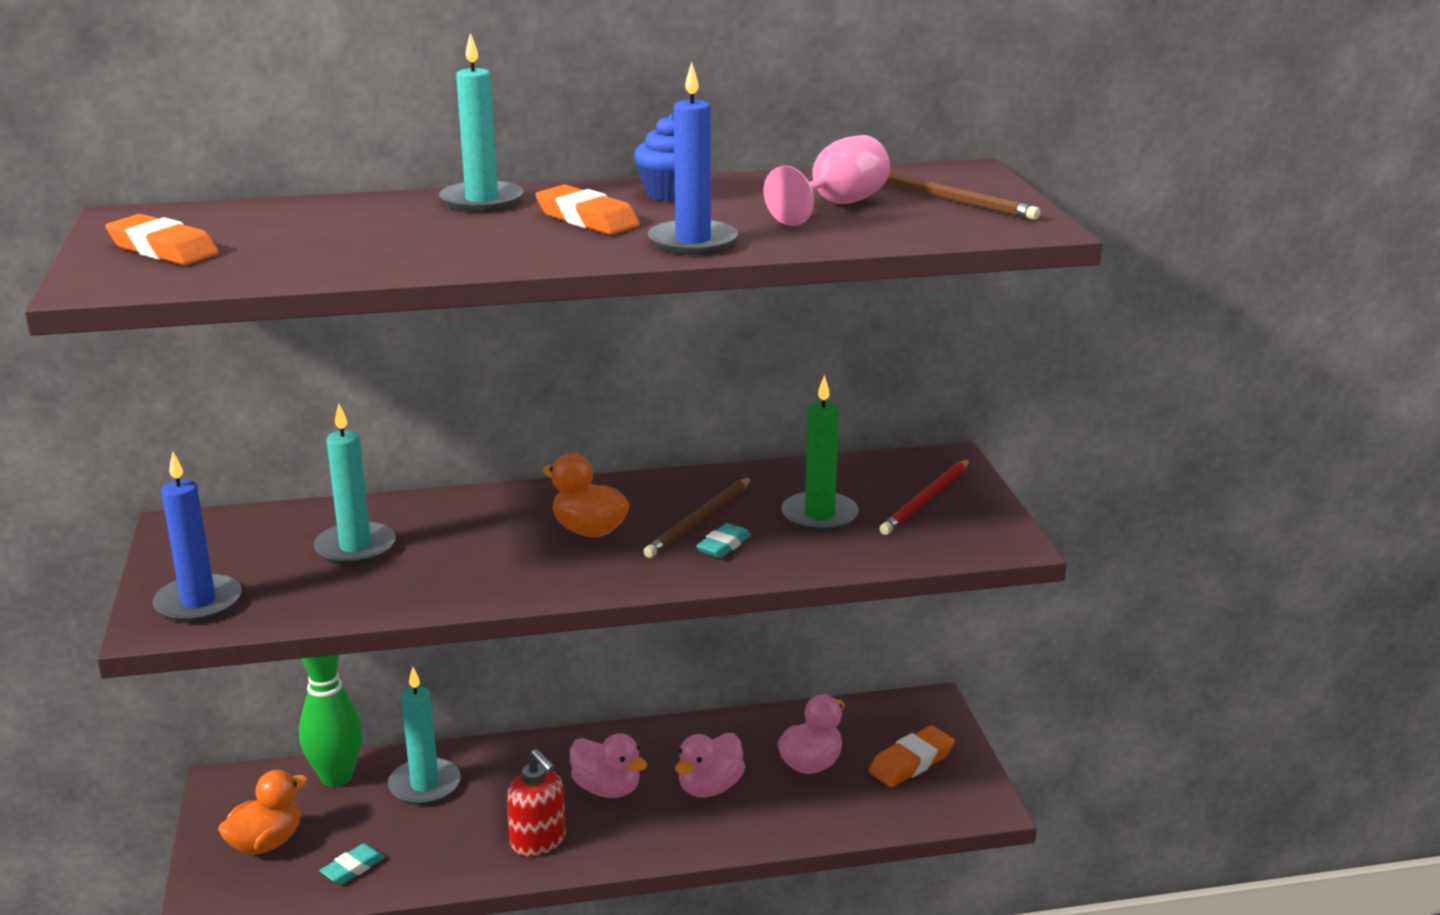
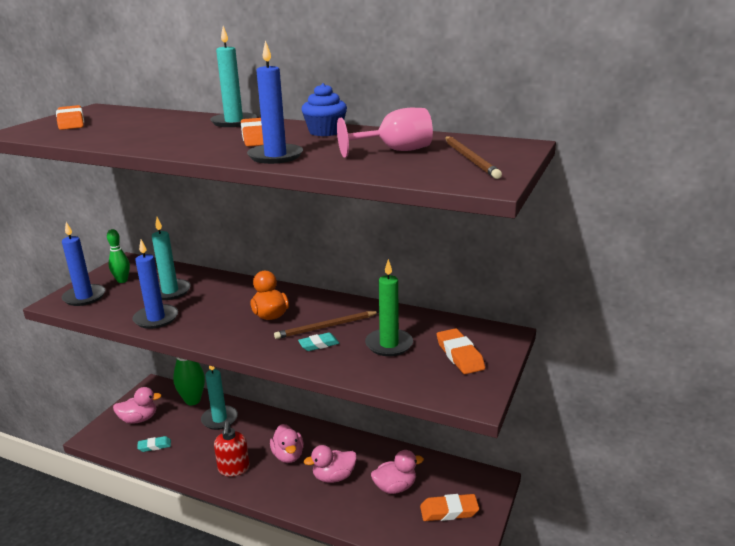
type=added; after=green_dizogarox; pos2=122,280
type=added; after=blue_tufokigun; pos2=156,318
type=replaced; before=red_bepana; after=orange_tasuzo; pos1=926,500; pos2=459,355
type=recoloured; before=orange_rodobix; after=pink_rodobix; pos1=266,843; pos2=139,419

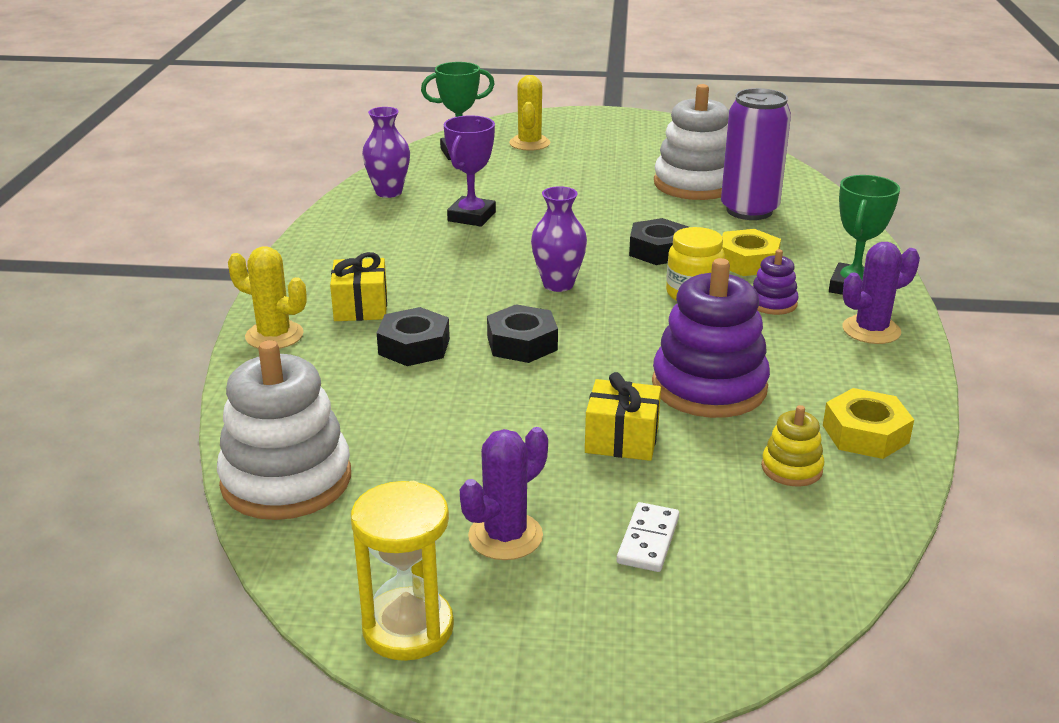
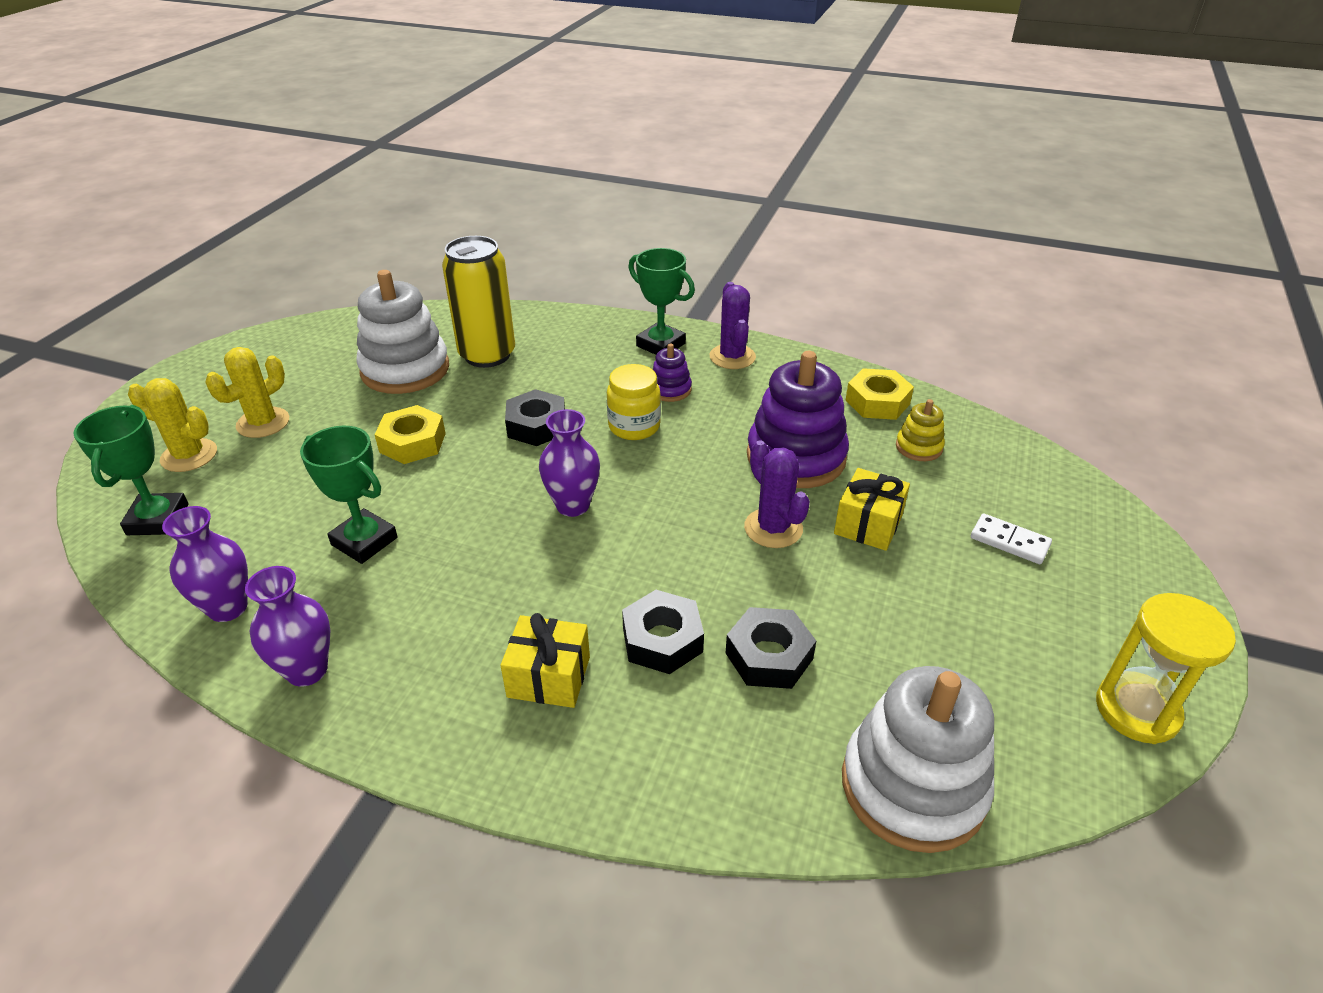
type=added; after=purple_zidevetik; pos2=307,670
type=moved; before=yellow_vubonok; pos1=274,335; pos2=263,423
type=moved; before=purple_vubonok; pos1=505,536; pos2=773,528
type=moved; before=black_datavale; pos1=522,343; pos2=769,656
type=moved; before=yellow_datavale; pos1=747,261; pos2=412,442
type=recoloured; before=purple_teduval; after=green_teduval; pos1=471,217; pos2=364,541
type=recoloured; before=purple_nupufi; after=yellow_nupufi; pos1=749,210; pos2=487,355

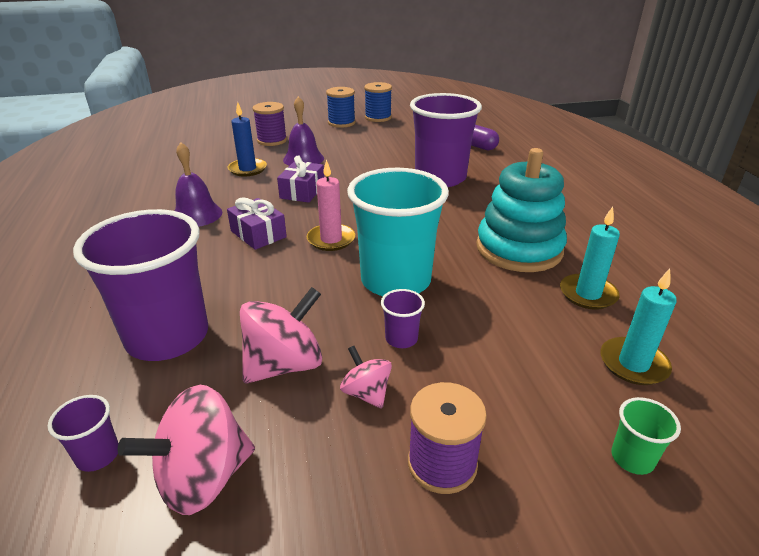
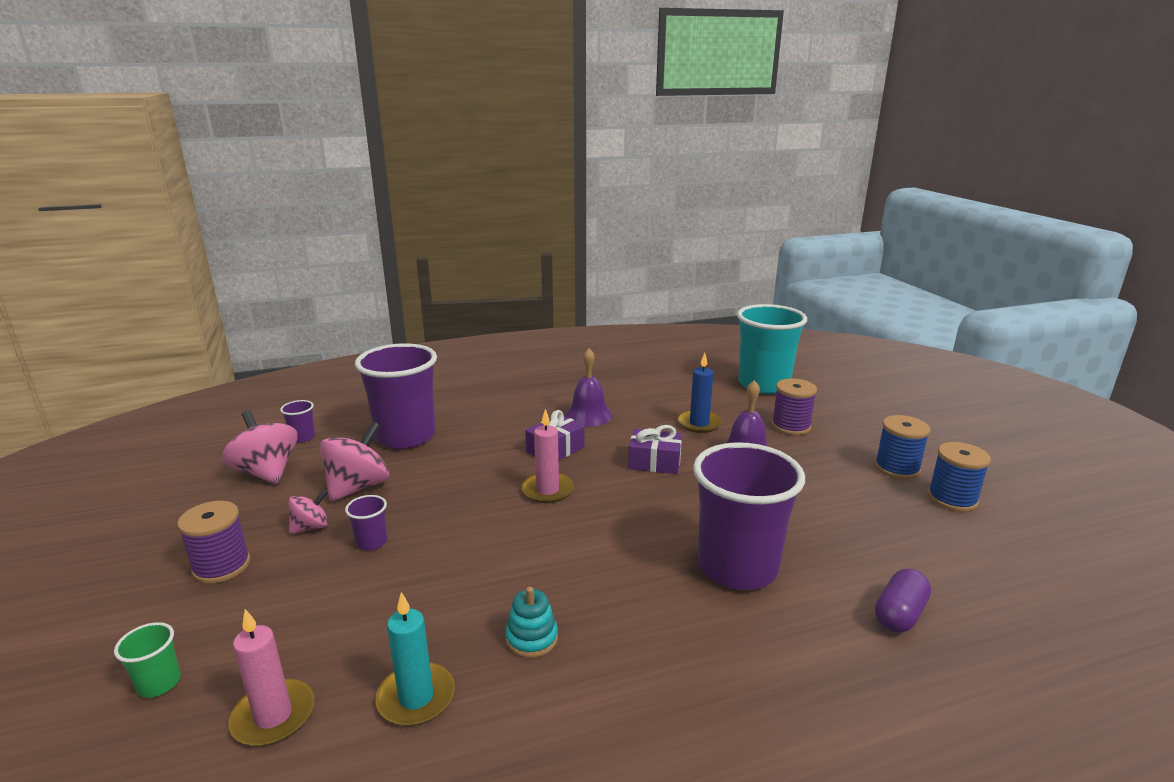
type=moved; before=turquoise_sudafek; pos1=395,280; pos2=763,384
type=recoloured; before=turquoise_tufokigun; after=pink_tufokigun; pos1=633,364; pos2=273,716
type=turned; before=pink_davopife; pos1=284,364; pos2=358,487; turn=-105
type=resized; before=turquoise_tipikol; pos1=519,249; pos2=532,638; scale=0.43

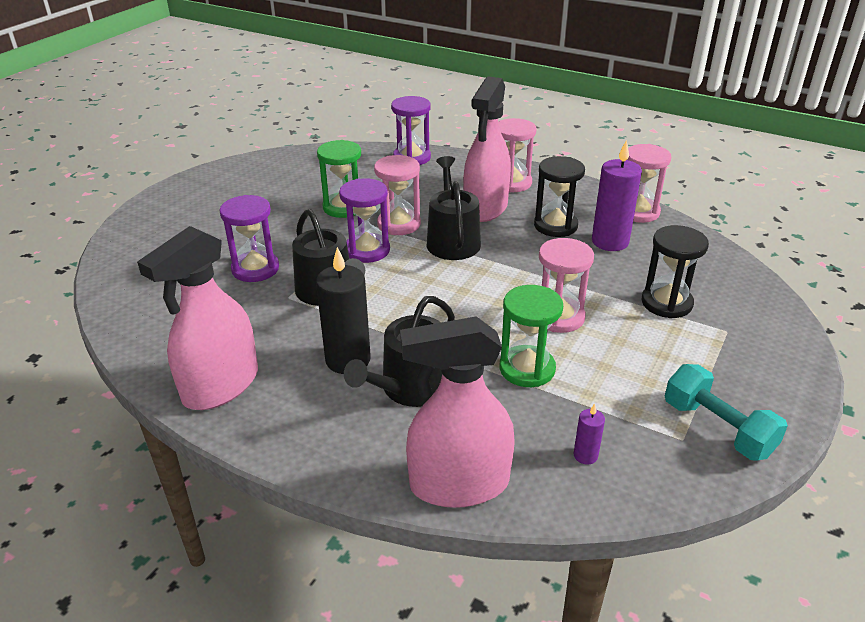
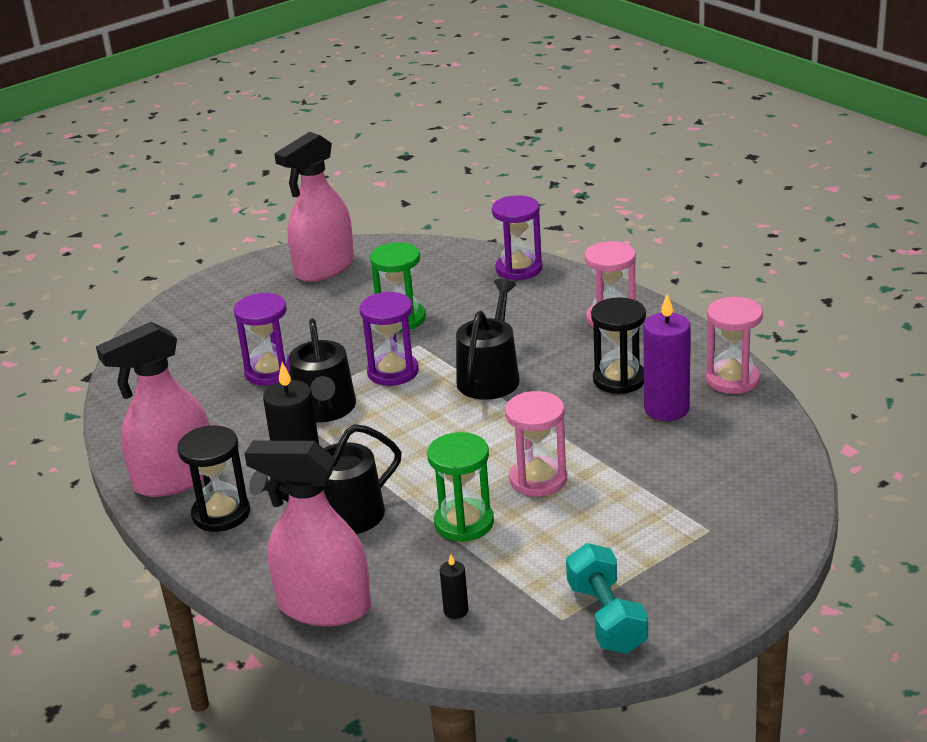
type=removed; before=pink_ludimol; pos1=399,224
type=moved; before=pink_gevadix; pos1=485,208; pos2=324,268
type=moved; before=black_ludimol; pos1=666,303; pos2=221,514
type=recoloured; before=purple_tufokigun; after=black_tufokigun; pos1=585,455; pos2=456,611

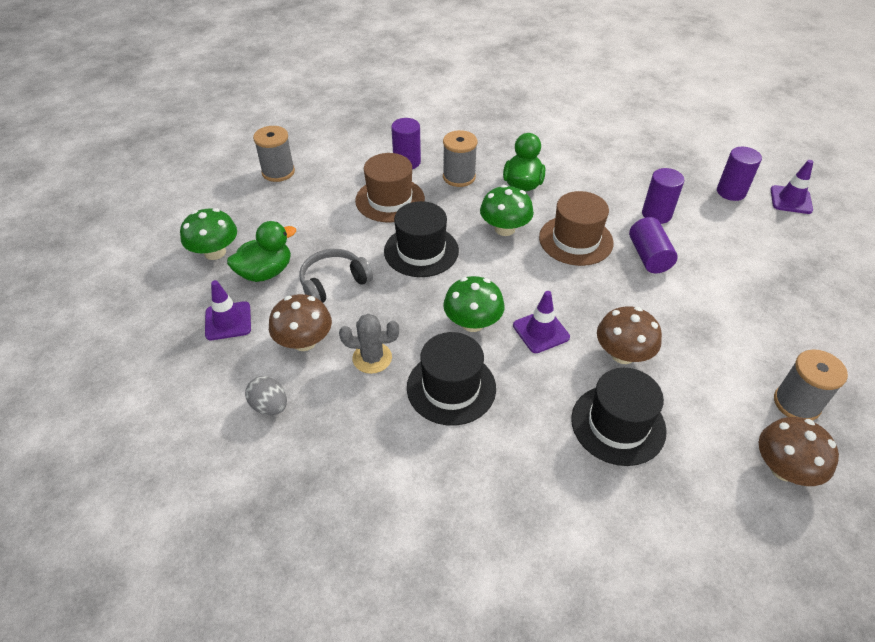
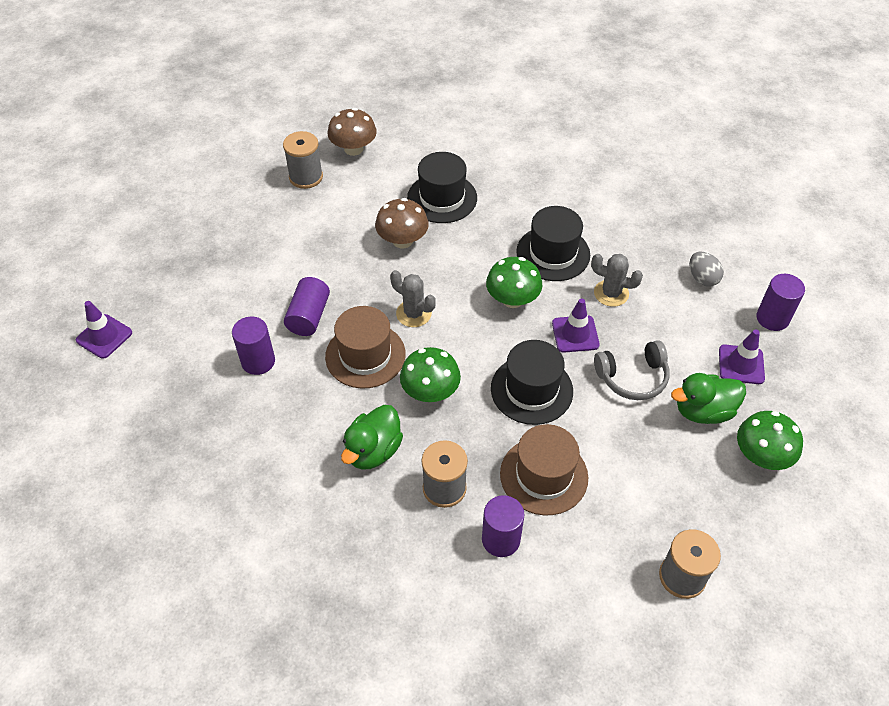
type=removed; before=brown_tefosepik; pos1=304,341
type=added; after=grey_vubonok; pos2=413,313
type=moved; before=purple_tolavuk; pos1=541,331; pos2=575,334
type=moved; before=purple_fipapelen; pos1=731,192; pos2=772,318

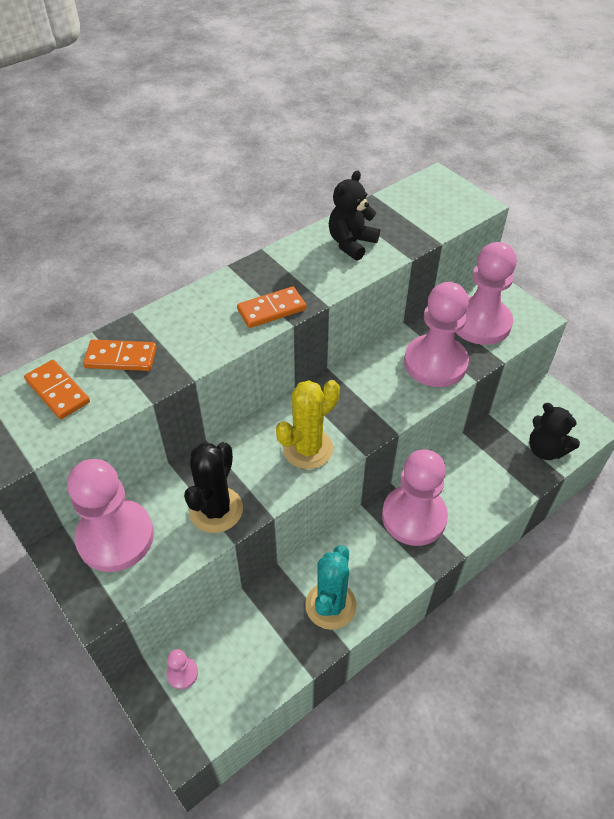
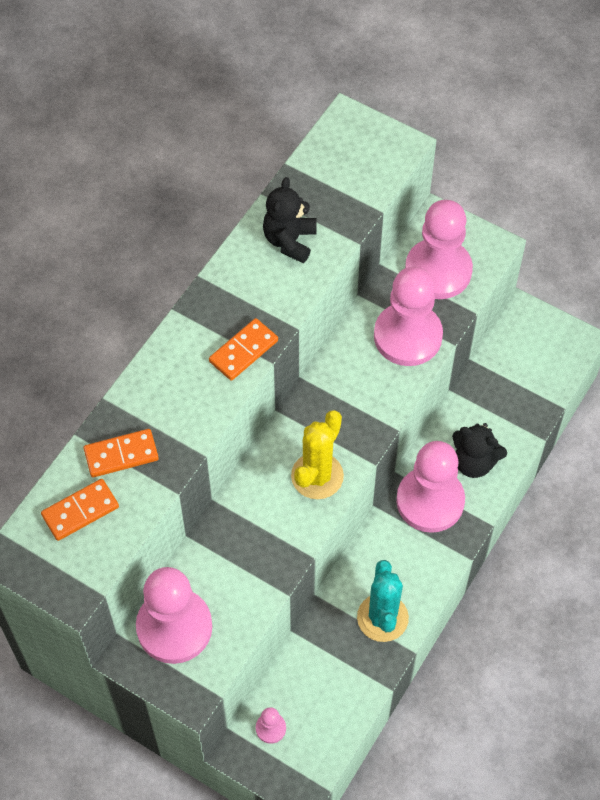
type=removed; before=black_vubonok; pos1=216,510
type=moved; before=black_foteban; pos1=545,450; pos2=474,462
type=turned; before=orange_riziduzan; pos1=58,391; pos2=80,511; turn=-60

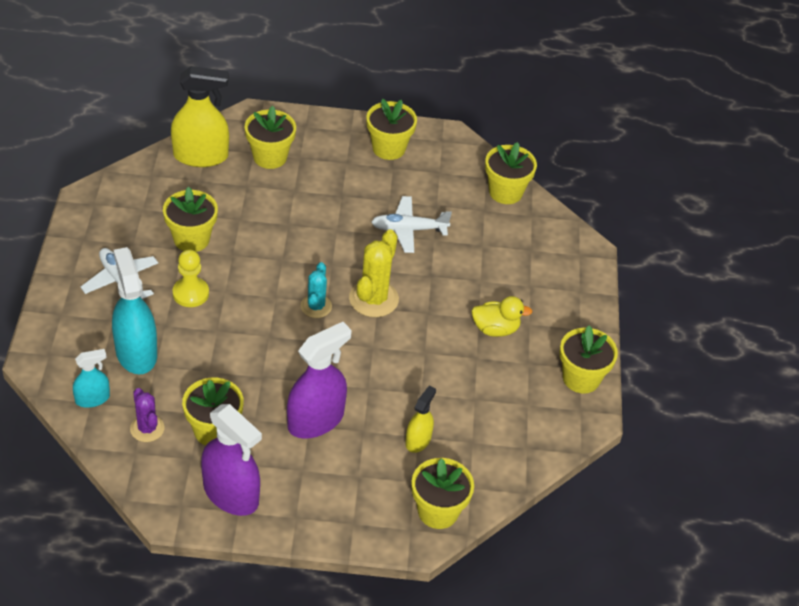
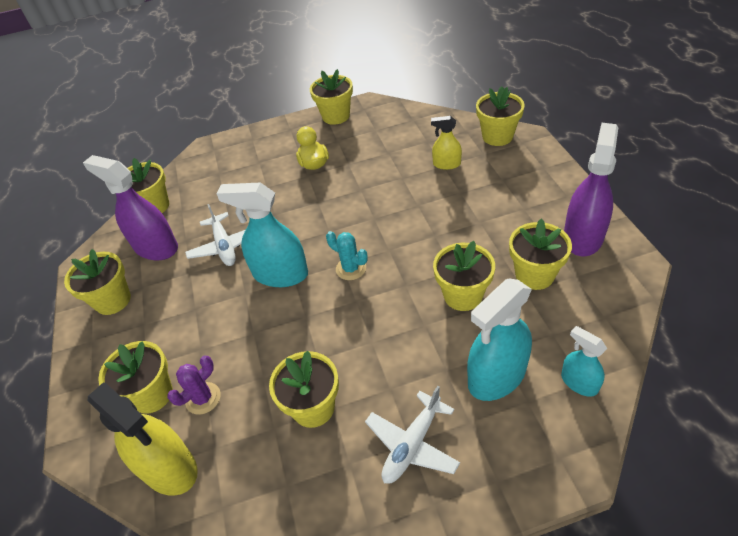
type=removed; before=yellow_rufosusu; pos1=190,293
type=removed; before=yellow_vubonok; pos1=373,299
type=added; after=turquoise_gevadix; pos2=280,274
type=added; after=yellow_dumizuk; pos2=463,295
type=moved; before=purple_vubonok; pos1=147,428; pos2=203,398
type=moved; before=purple_gevadix; pos1=316,420; pos2=156,247
type=turned; before=yellow_gevadix; pos1=201,156; pos2=169,468; turn=150
type=turned; before=turquoise_vubonok; pos1=316,306; pos2=351,268; turn=45

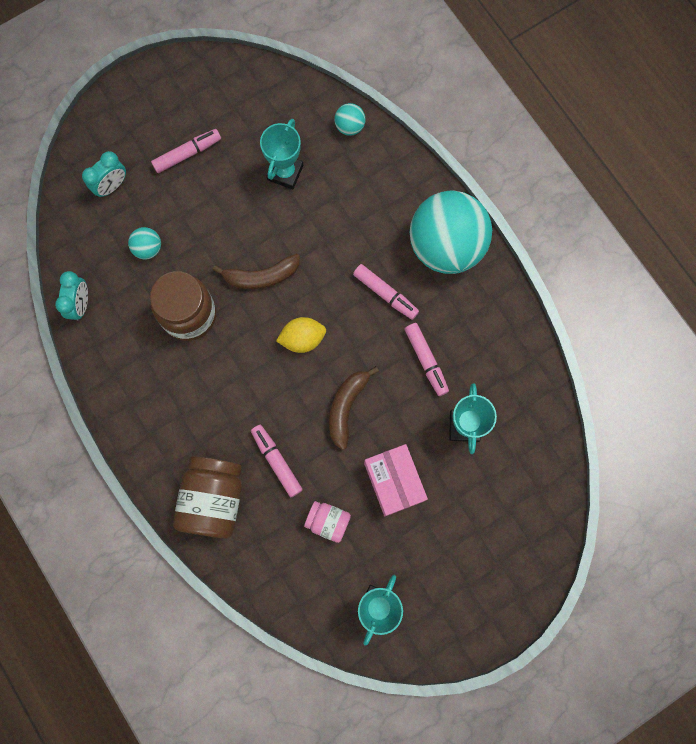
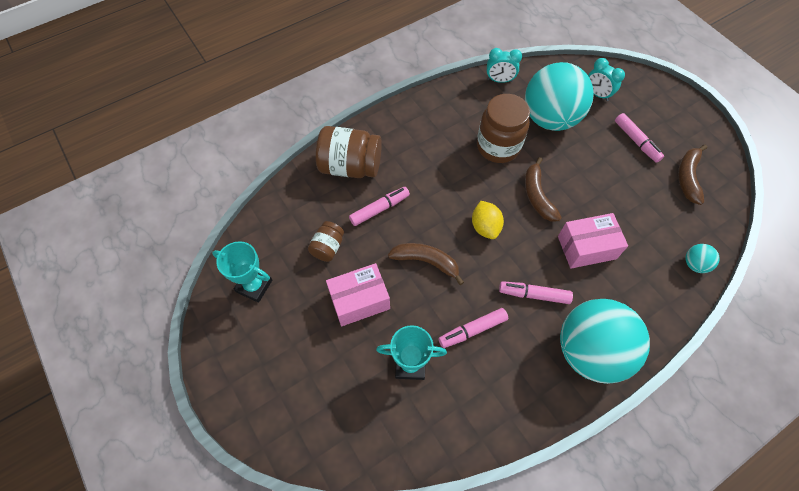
type=removed; before=turquoise_teduval; pos1=285,172
type=added; after=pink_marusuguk; pos2=586,247
type=added; after=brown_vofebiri; pos2=688,177
type=recoloured; before=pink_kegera; after=brown_kegera; pos1=328,521; pos2=328,247
type=turned; before=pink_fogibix; pos1=385,294; pos2=534,295; turn=60
type=resized; before=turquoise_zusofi; pos1=148,248; pos2=550,118; scale=2.5

